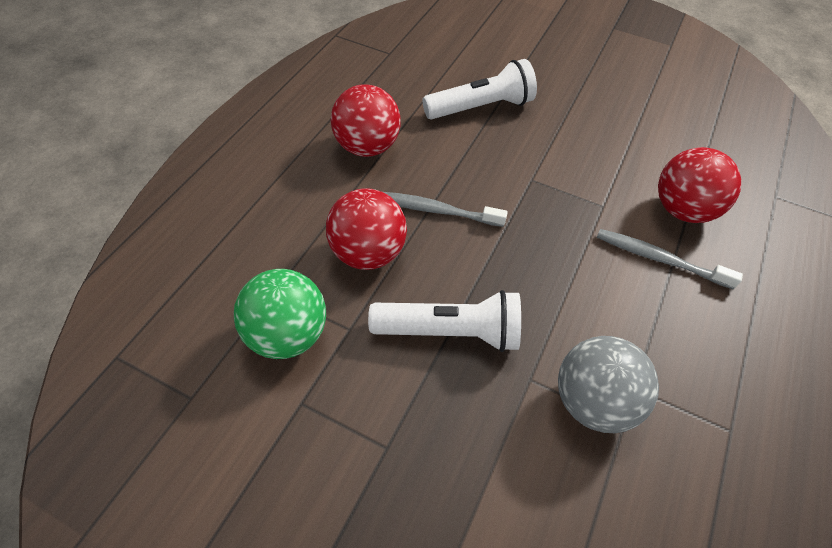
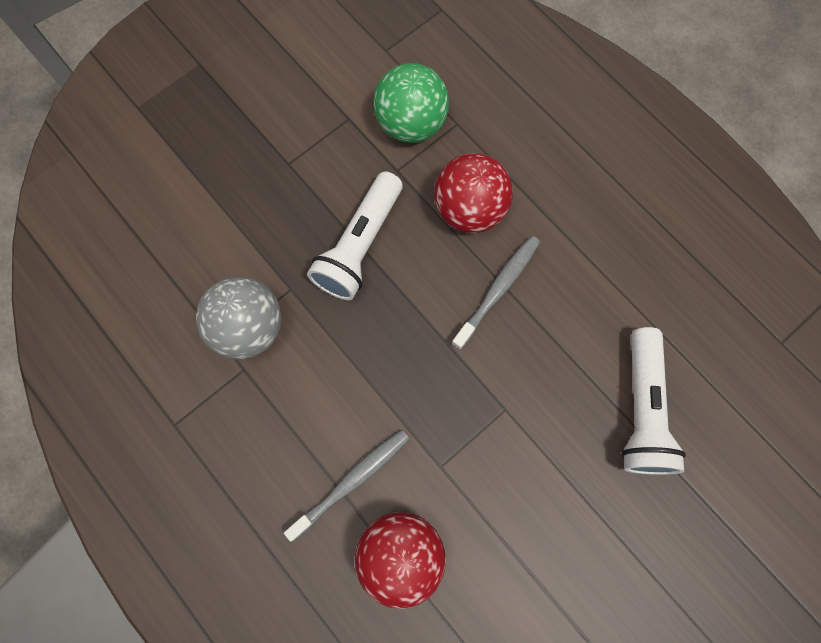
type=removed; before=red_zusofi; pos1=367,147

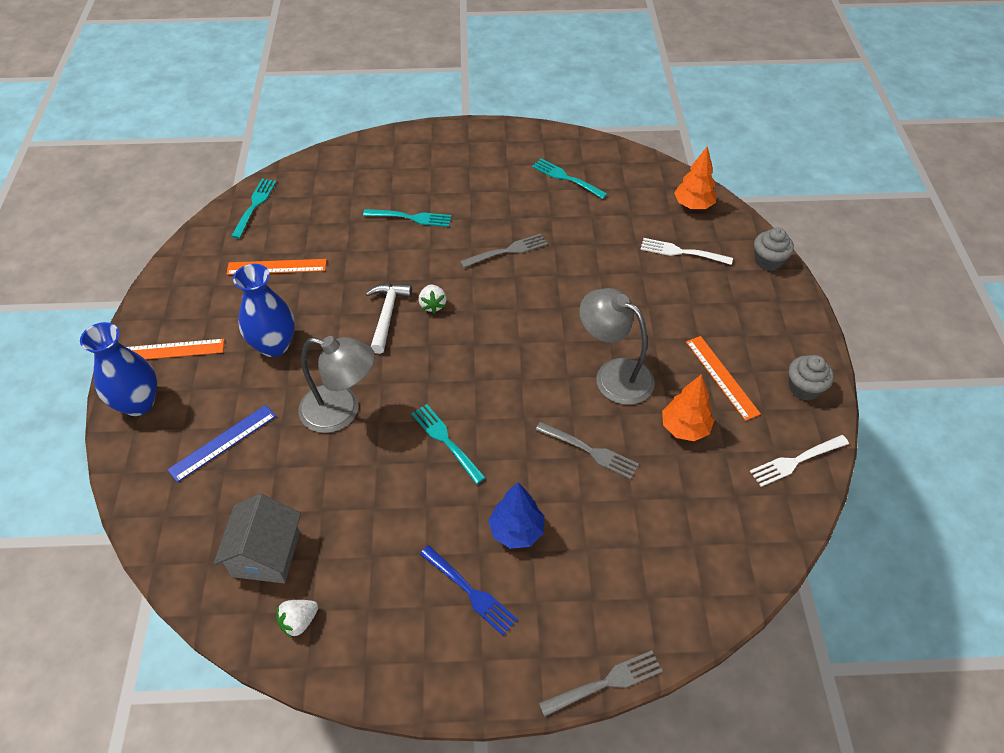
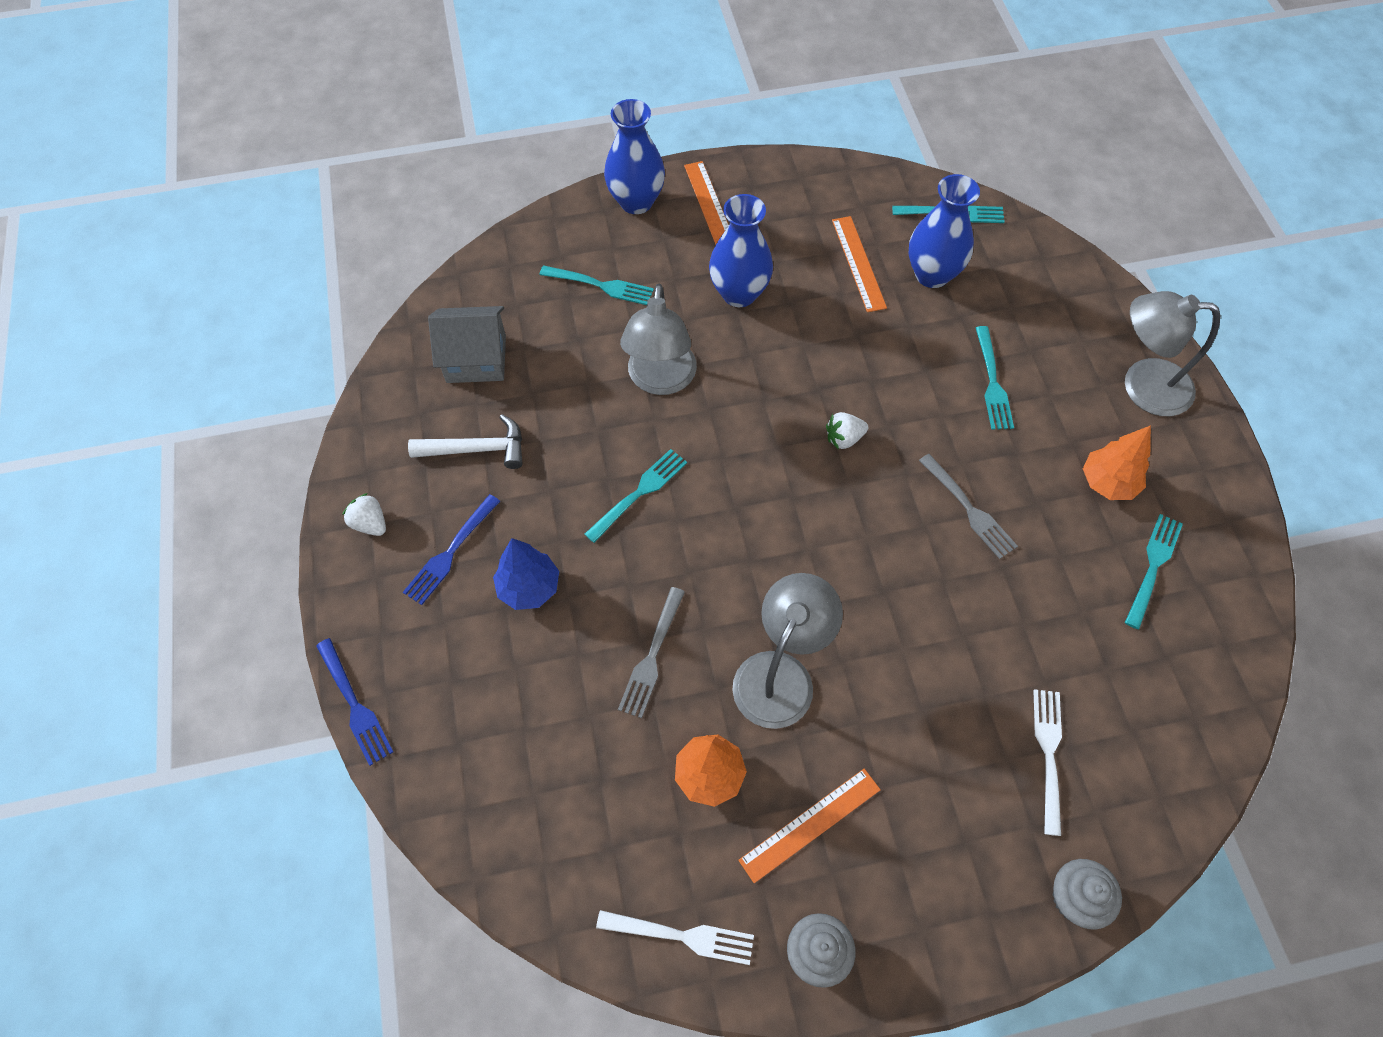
type=added; after=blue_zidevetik; pos2=932,274
type=added; after=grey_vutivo; pos2=1142,385
type=moved; before=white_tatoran; pos1=299,622; pos2=370,523
type=moved; before=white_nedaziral; pos1=387,315; pos2=477,449
type=moved; before=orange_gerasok; pos1=693,205; pos2=1107,483
type=replaced; before=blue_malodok; after=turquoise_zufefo; pos1=223,442; pos2=601,285
type=recoloured; before=grey_zufefo; after=blue_zufefo; pos1=605,683; pos2=354,705
type=turned; before=white_zufefo; pos1=796,461; pos2=681,936; turn=135

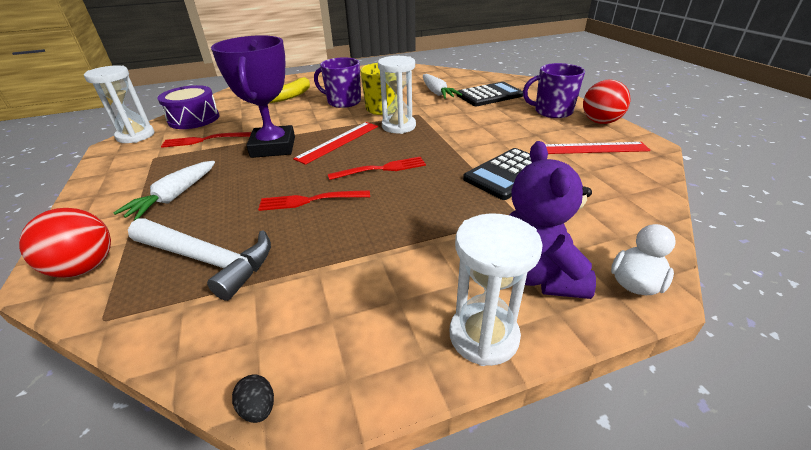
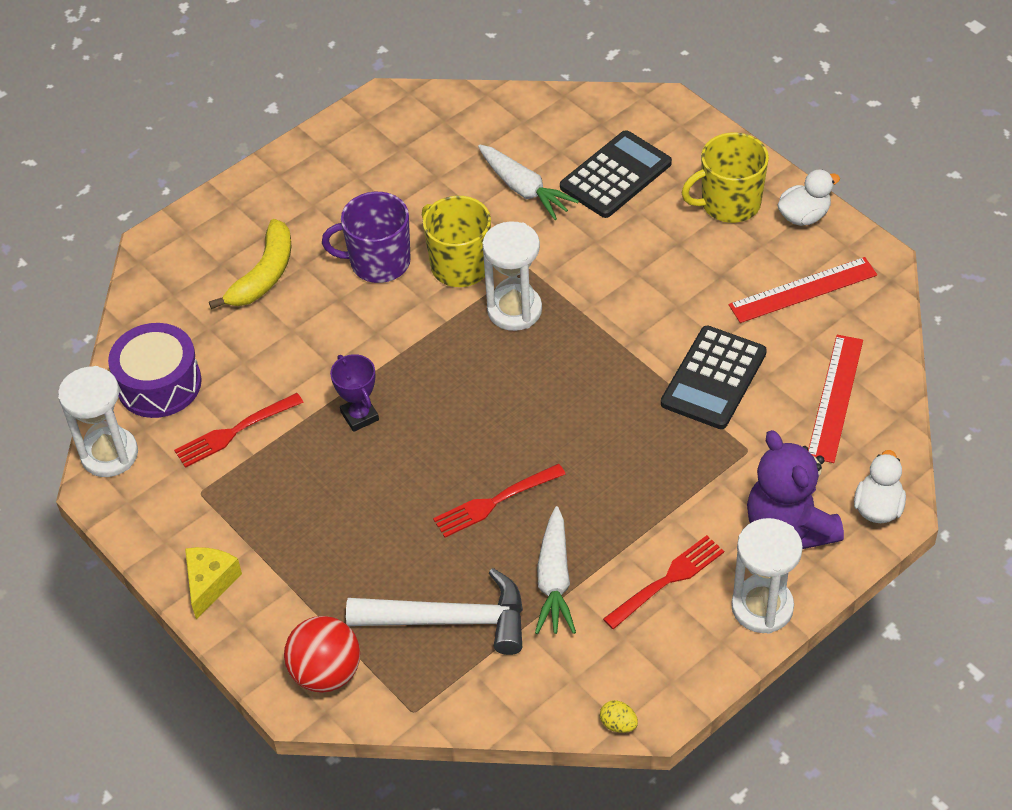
type=added; after=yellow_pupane; pos2=210,583
type=moved; before=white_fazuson; pos1=174,197; pos2=554,580
type=moved; before=red_malodok; pos1=338,142; pos2=835,398
type=moved; before=red_zufefo; pos1=381,169; pos2=667,580
type=replaced; before=red_zusofi; after=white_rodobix; pos1=600,122; pos2=804,216
type=recoloured; before=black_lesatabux; after=yellow_lesatabux; pos1=258,408; pos2=618,724
type=recoloured; before=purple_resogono; after=yellow_resogono; pos1=552,111; pos2=729,203
type=resized; before=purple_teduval; pos1=273,147; pos2=359,416; scale=0.48

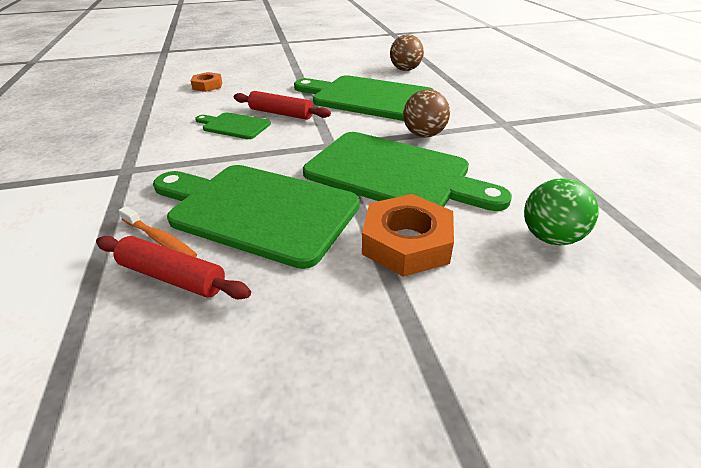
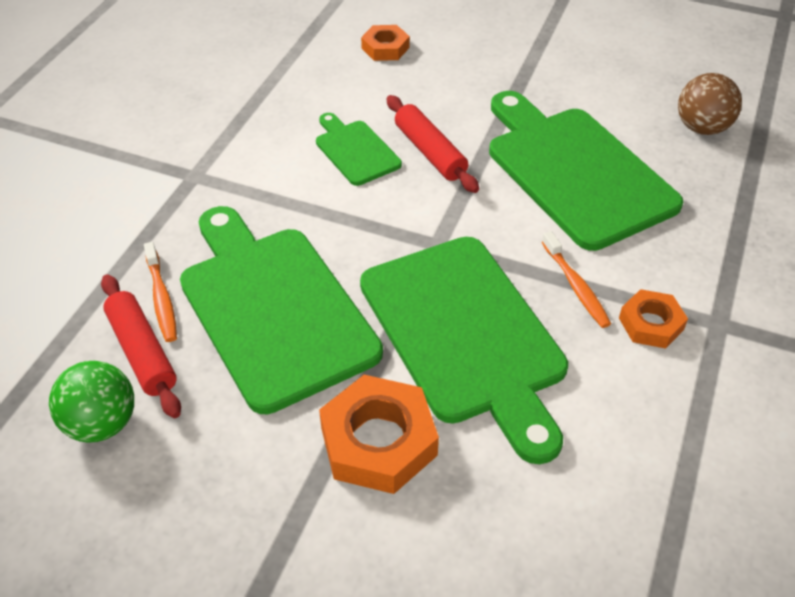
type=added; after=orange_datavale; pos2=651,324
type=moved; before=green_zusofi; pos1=550,237; pos2=102,423
type=replaced; before=brown_zusofi; after=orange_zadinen; pos1=424,134; pos2=576,286

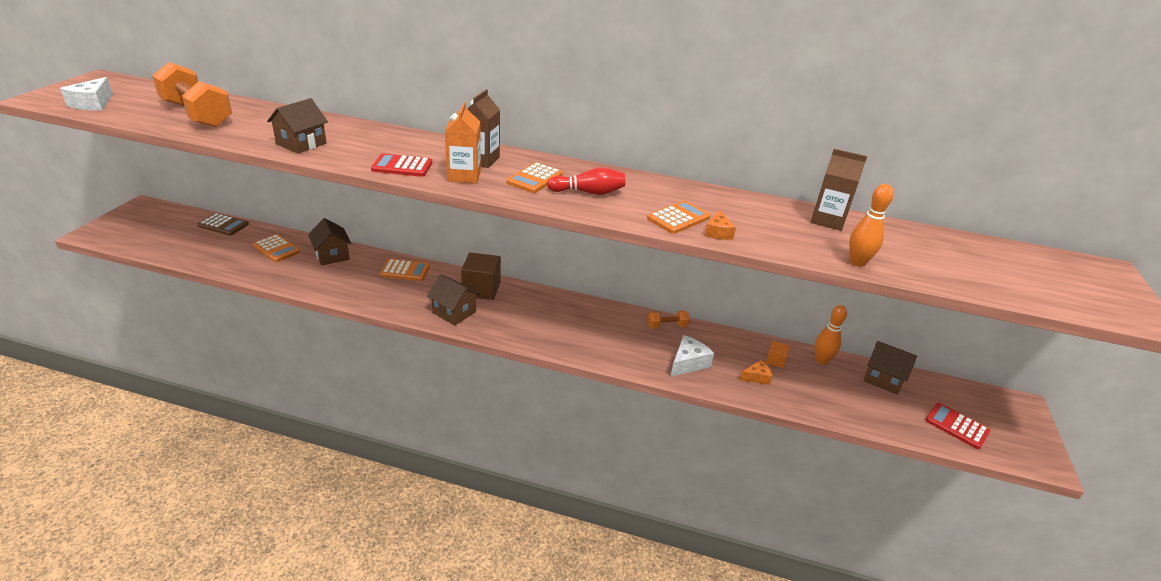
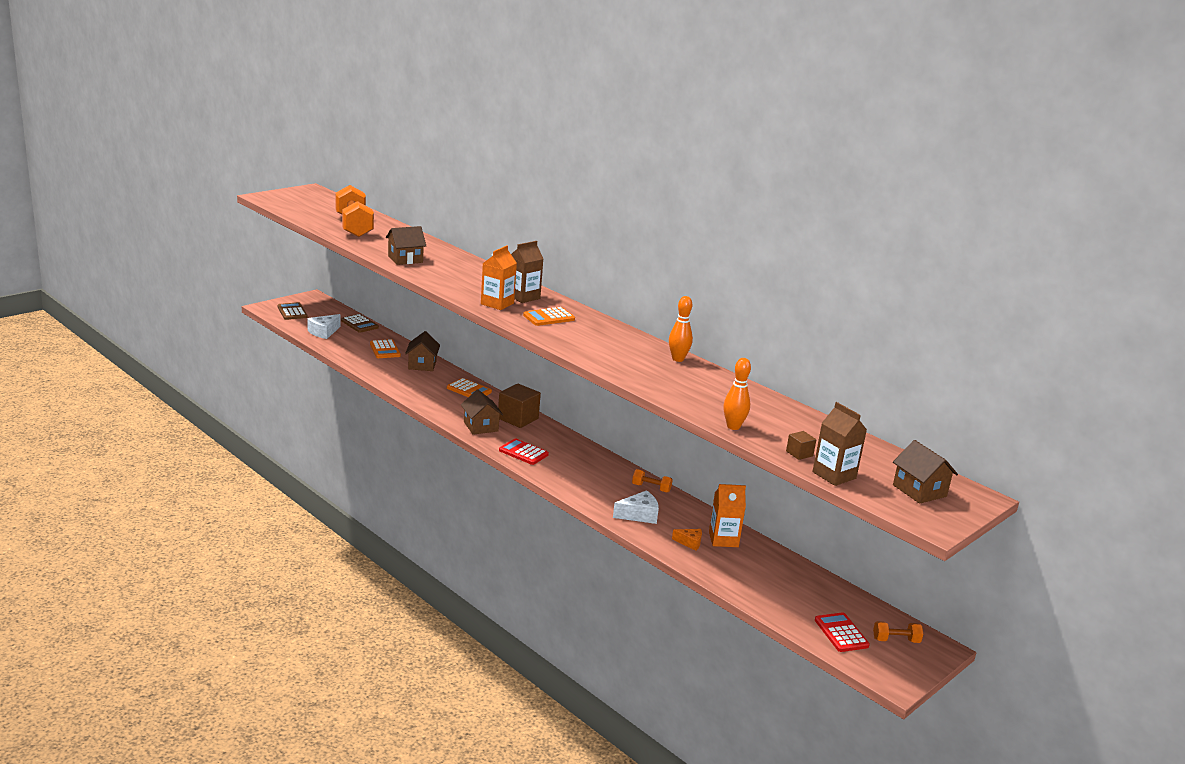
type=removed; before=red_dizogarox; pos1=588,192
type=removed; before=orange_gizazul; pos1=678,218
type=removed; before=orange_pupane; pos1=718,232
type=added; after=brown_gizazul; pos2=292,312
type=added; after=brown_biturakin; pos2=799,453
type=added; after=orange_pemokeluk; pos2=896,640
type=moved; before=white_pupane; pos1=93,104; pos2=324,332
type=moved; before=red_gizazul; pos1=402,166; pos2=523,452
type=moved; before=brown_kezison; pos1=827,220; pos2=834,475
type=moved; before=orange_dizogarox; pos1=821,360; pos2=678,359
type=moved; before=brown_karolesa; pos1=883,379; pos2=919,491
type=replaced; before=orange_biturakin; after=orange_kezison; pos1=775,360; pos2=723,539

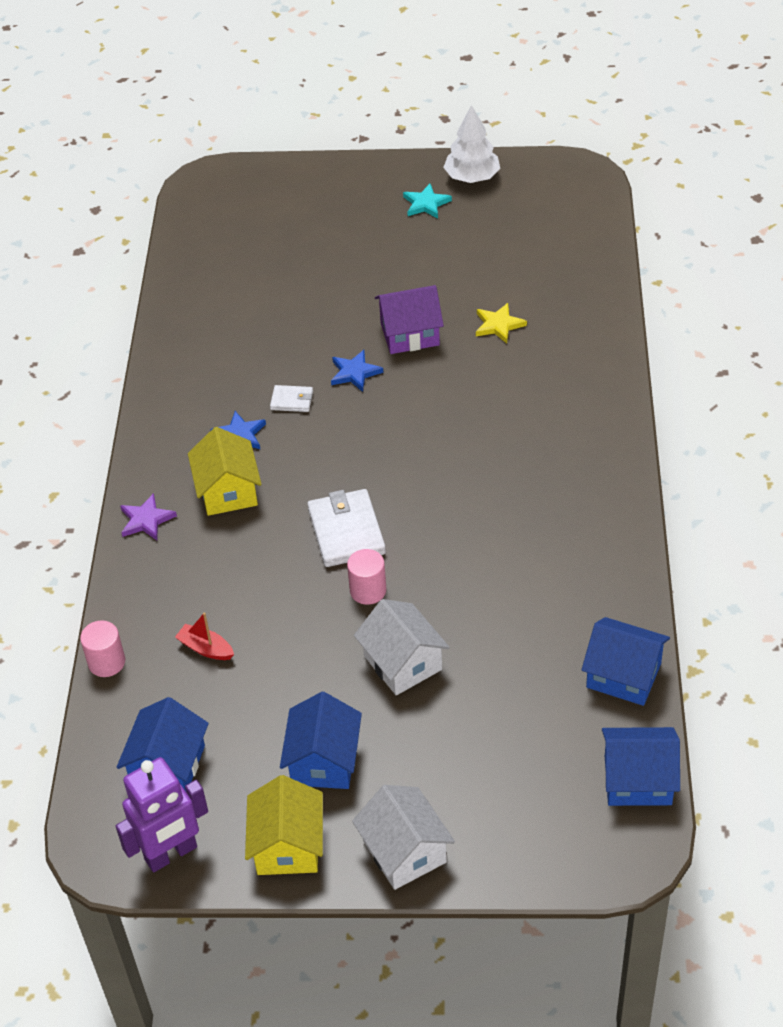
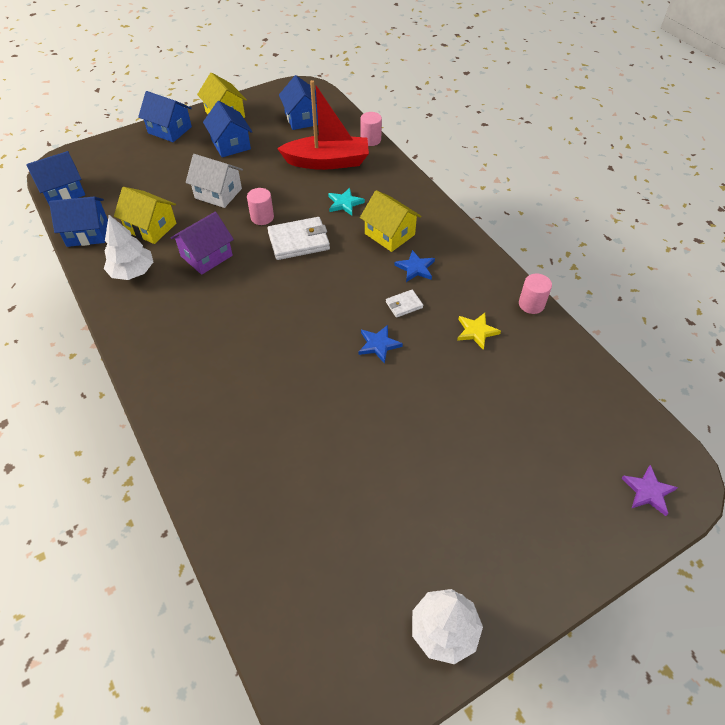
type=removed; before=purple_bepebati; pos1=171,854
type=added; after=white_gerasok; pos2=132,272
type=added; after=yellow_karolesa; pos2=151,227
type=added; after=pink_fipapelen; pos2=531,304
type=moved; before=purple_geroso; pos1=146,520; pos2=648,491
type=moved; before=purple_karolesa; pos1=410,334; pos2=206,256
type=moved; before=turquoise_geroso; pos1=426,204; pos2=344,203
type=moved; before=yellow_geroso; pos1=498,325; pos2=476,331
type=recoloured; before=white_karolesa; after=blue_karolesa; pos1=404,851; pos2=170,130
type=turned; before=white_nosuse; pos1=346,531; pos2=298,241; turn=-60
type=resized; before=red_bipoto; pos1=205,648; pos2=327,162; scale=2.41

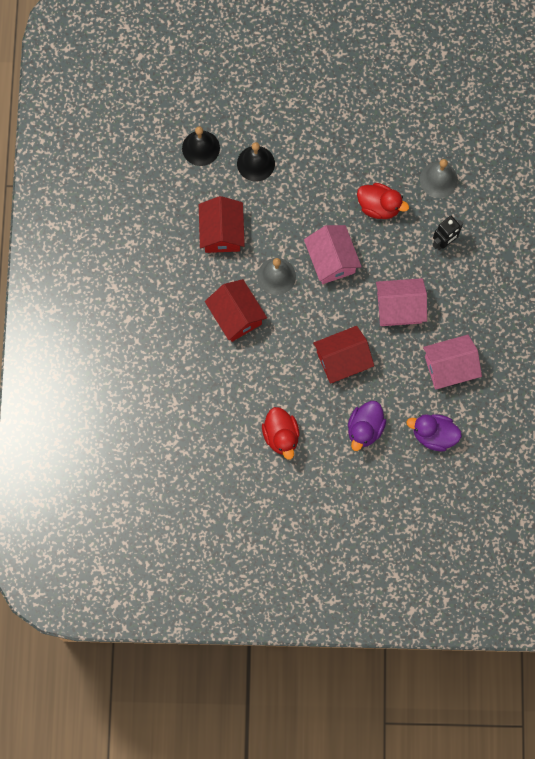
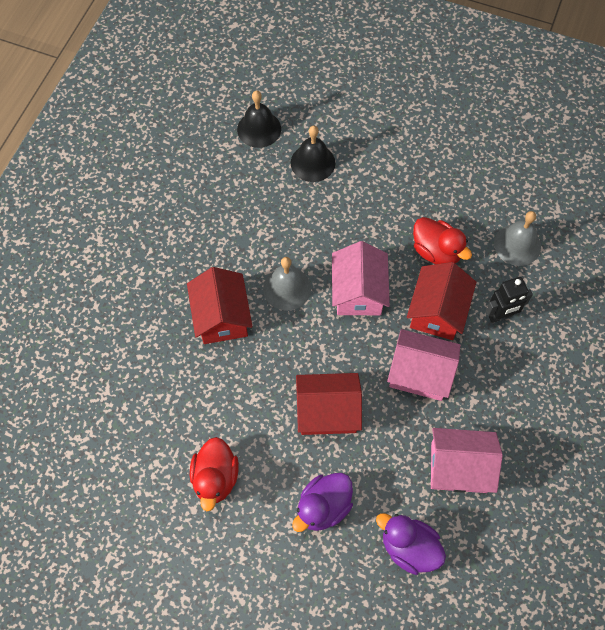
type=moved; before=red_karolesa; pos1=222,232; pos2=437,311

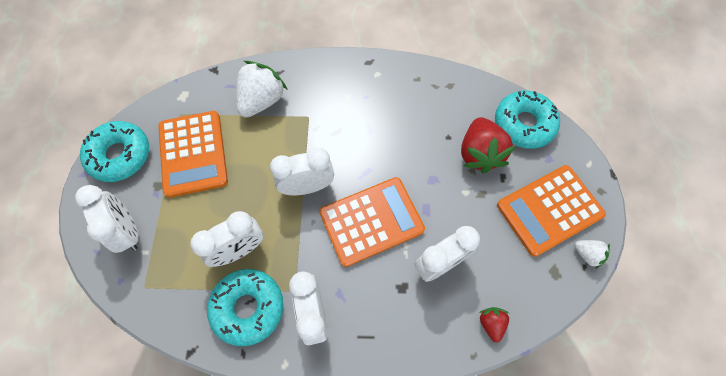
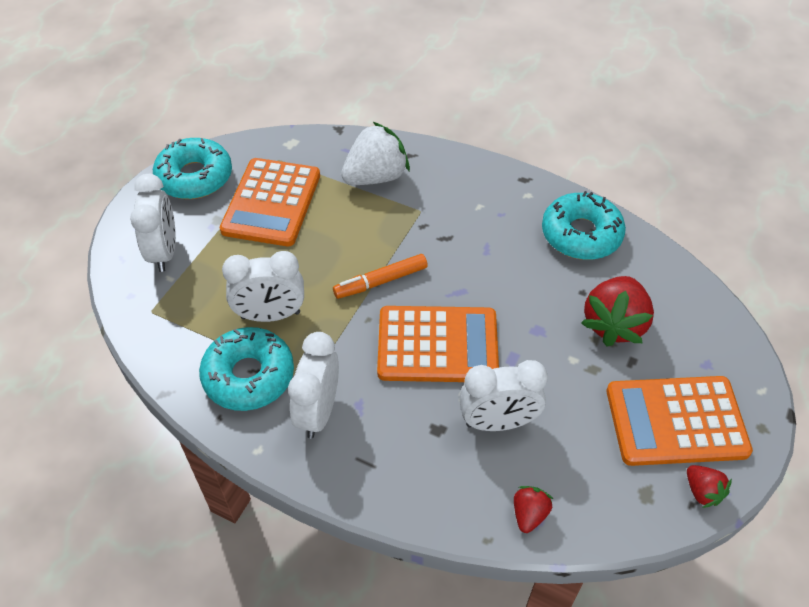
type=moved; before=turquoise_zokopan; pos1=523,124; pos2=581,234
type=replaced; before=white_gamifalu; after=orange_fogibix; pos1=307,187; pos2=381,281
type=recoloured; before=white_tatoran; after=red_tatoran; pos1=587,254; pos2=702,492

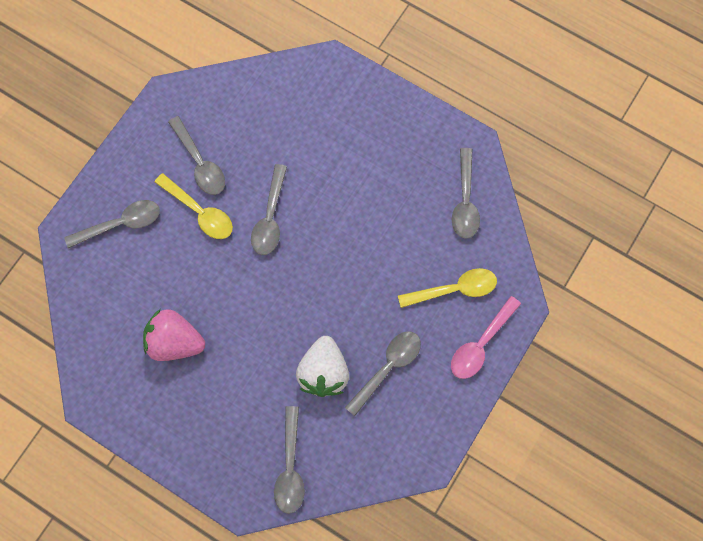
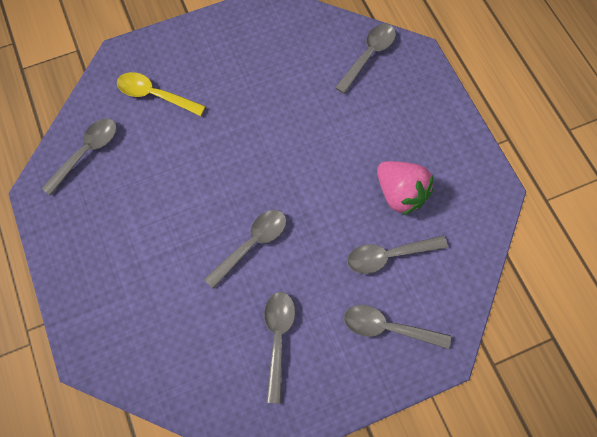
type=removed; before=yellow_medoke; pos1=199,212
type=removed; before=white_tatoran; pos1=323,372
type=removed; before=pink_medoke; pos1=481,344
type=moved; before=grey_medoke; pos1=387,368; pos2=389,256

